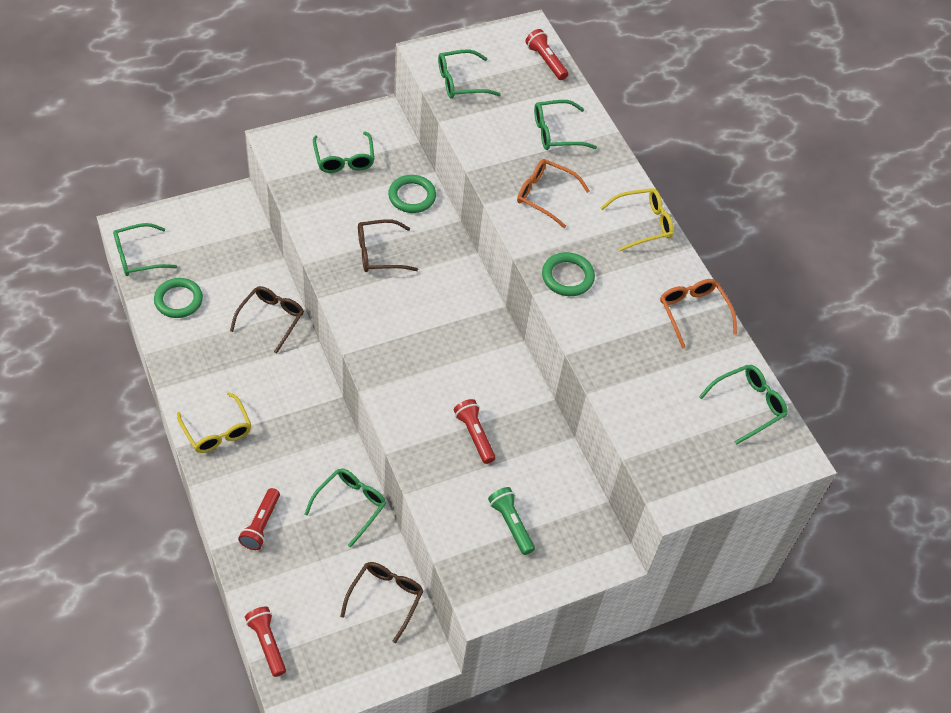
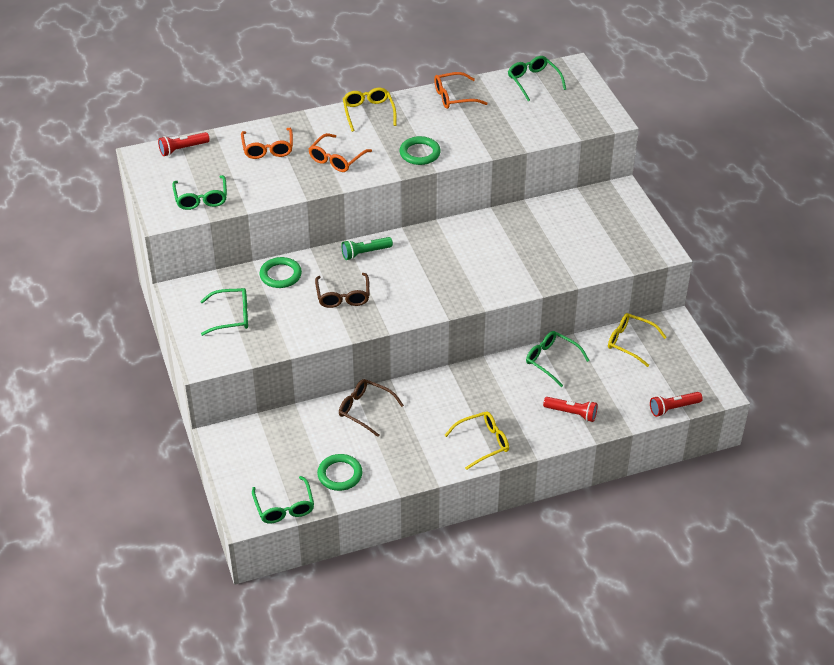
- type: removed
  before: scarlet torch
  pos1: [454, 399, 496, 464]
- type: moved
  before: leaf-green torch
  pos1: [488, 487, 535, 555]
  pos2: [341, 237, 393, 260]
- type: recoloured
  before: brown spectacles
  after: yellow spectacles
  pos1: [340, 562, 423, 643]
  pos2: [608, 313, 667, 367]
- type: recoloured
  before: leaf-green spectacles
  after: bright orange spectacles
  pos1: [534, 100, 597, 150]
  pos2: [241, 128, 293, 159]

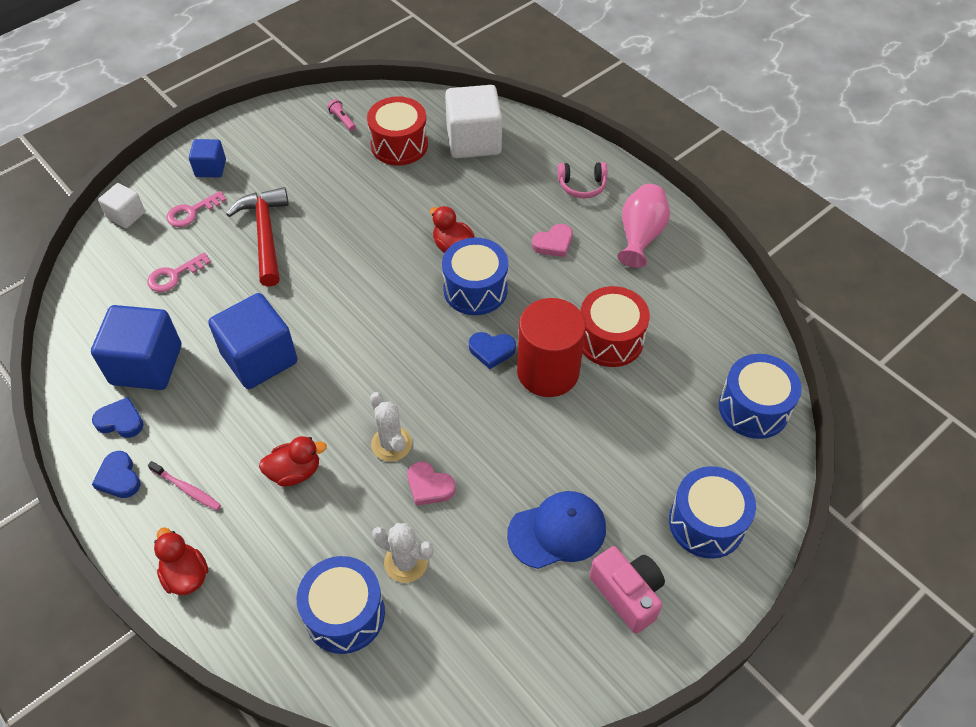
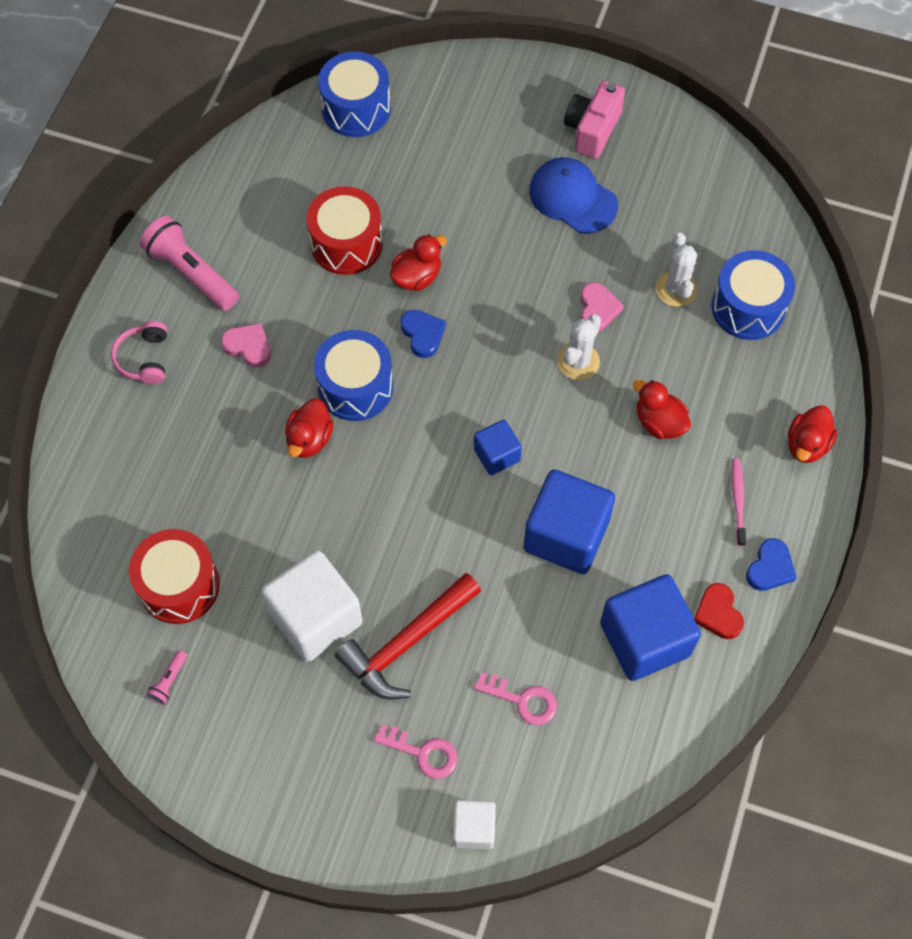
- type: removed
  before: blue snare drum
  pos1: [669, 466, 756, 559]
- type: moved
  before: blue cube
  pos1: [189, 139, 226, 177]
  pos2: [474, 420, 522, 475]
- type: moved
  before: pure white cube
  pos1: [445, 85, 502, 158]
  pos2: [261, 550, 363, 662]
- type: replaced
  before: scarlet cylinder
  after: scarlet duck
  pos1: [517, 298, 586, 397]
  pos2: [390, 234, 447, 291]
- type: replaced
  before: rosy tall vase
  after: rosy torch
  pos1: [617, 184, 670, 268]
  pos2: [140, 216, 239, 311]
- type: recoloured
  before: blue love heart
  after: scarlet love heart
  pos1: [92, 397, 144, 438]
  pos2: [694, 583, 744, 639]
- type: turned
  before: rosy headset
  pos1: [558, 162, 607, 199]
  pos2: [111, 321, 167, 384]
  turn: -150

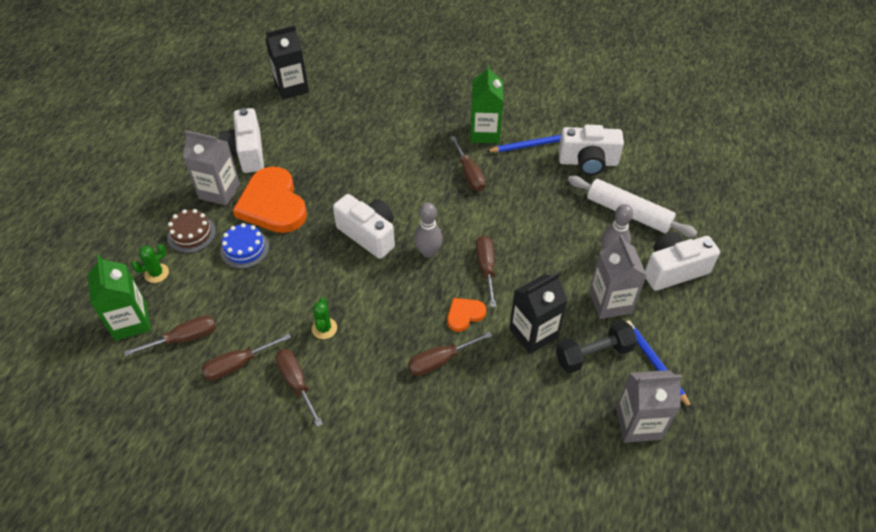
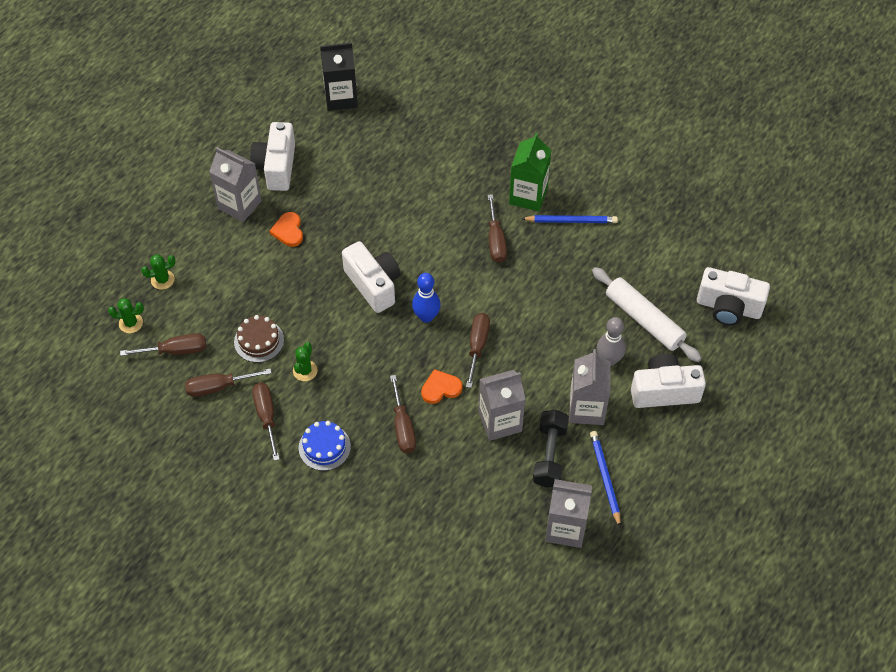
- type: moved
  before: brown cake
  pos1: [167, 209, 216, 253]
  pos2: [234, 315, 284, 363]
- type: moved
  before: blue cake
  pos1: [220, 223, 269, 268]
  pos2: [299, 421, 351, 471]
- type: moved
  before: pure white compact camera
  pos1: [558, 125, 624, 175]
  pos2: [697, 267, 770, 326]
- type: replaced
  before: leaf-green carton
  after: leaf-green cactus
  pos1: [88, 255, 151, 341]
  pos2: [108, 298, 144, 333]
- type: recoloured
  before: gray tenpin
  after: blue tenpin
  pos1: [414, 202, 443, 258]
  pos2: [412, 273, 441, 323]
- type: recoloured
  before: jet-black carton
  after: gray carton
  pos1: [509, 273, 567, 354]
  pos2: [479, 370, 526, 441]
- type: turned
  before: brown hand screwdriver
  pos1: [408, 331, 492, 376]
  pos2: [390, 375, 416, 453]
  turn: -90
- type: turned
  before: jet-black dumbbell
  pos1: [556, 320, 637, 373]
  pos2: [533, 410, 569, 488]
  turn: -75
- type: resized
  before: bright orange love heart
  pos1: [233, 166, 307, 233]
  pos2: [269, 212, 303, 247]
  scale: 0.47

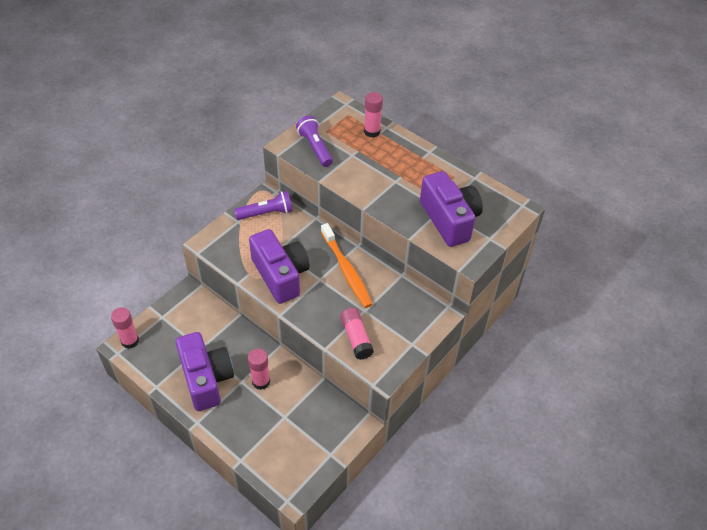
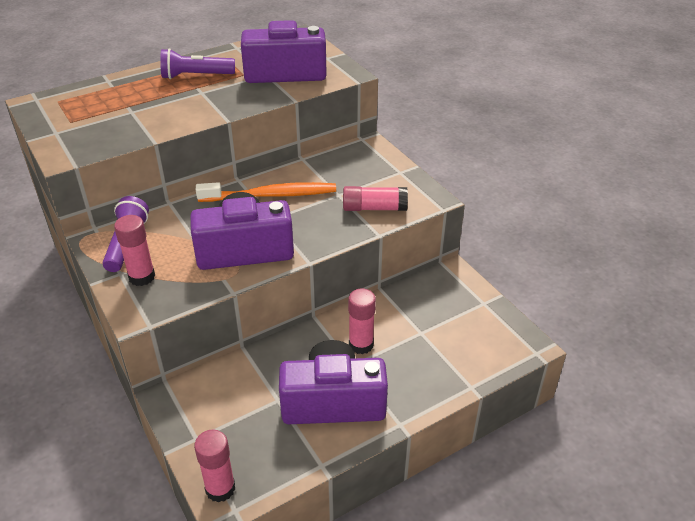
- type: moved
  before: purple torch
  pos1: [296, 116, 333, 167]
  pos2: [160, 48, 235, 79]
- type: moved
  before: rosy glue
  pos1: [364, 92, 383, 138]
  pos2: [114, 215, 155, 286]

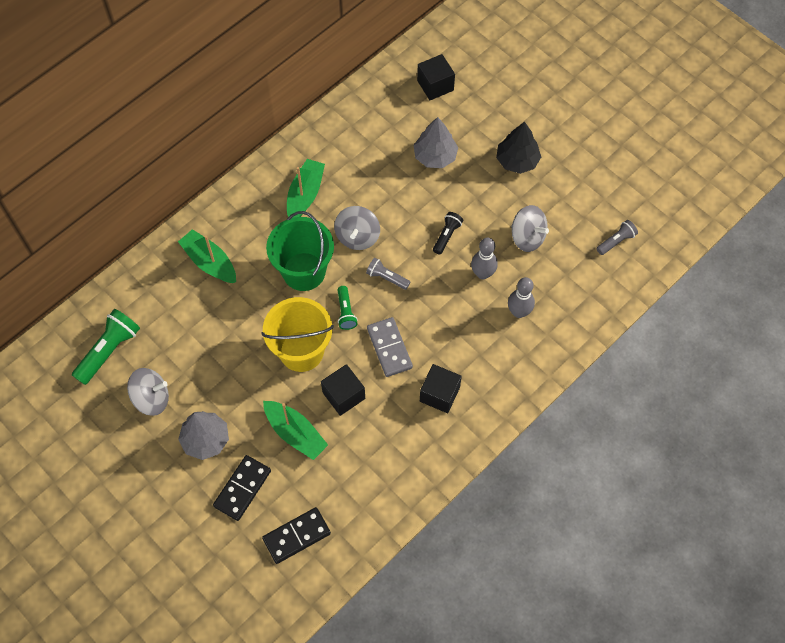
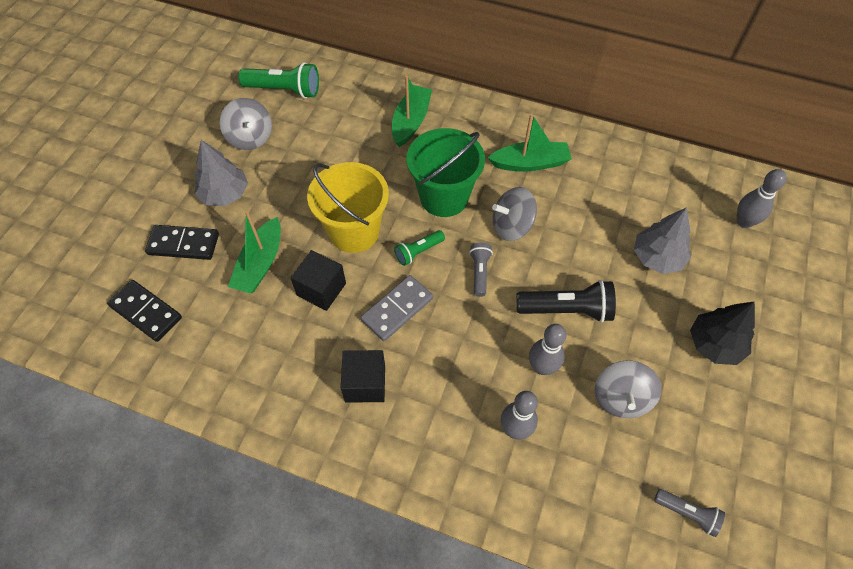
- type: replaced
  before: jet-black cube
  after: gray tenpin
  pos1: [417, 54, 455, 100]
  pos2: [737, 169, 787, 228]
- type: resized
  before: jet-black torch
  pos1: [433, 212, 463, 255]
  pos2: [517, 280, 616, 323]
  scale: 1.73

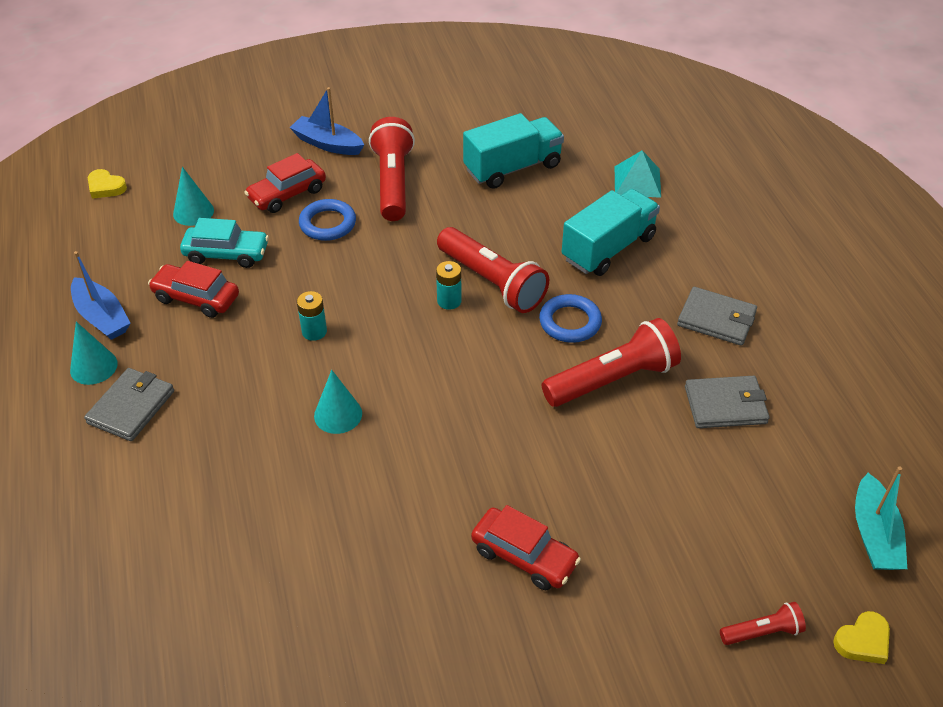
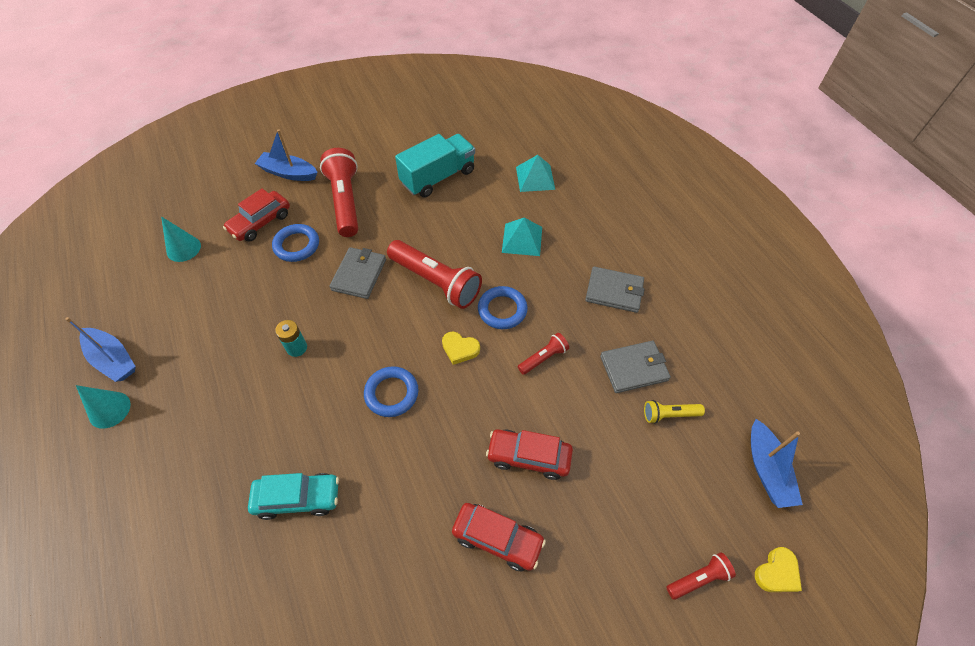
- type: removed
  before: aqua cone
  pos1: [314, 370, 362, 434]
- type: removed
  before: aqua AA battery
  pos1: [436, 261, 462, 310]
- type: added
  after: blue torus
  pos2: [364, 366, 419, 417]
- type: added
  after: yellow torch
  pos2: [644, 400, 705, 424]
- type: moved
  before: gray card wallet
  pos1: [84, 368, 174, 441]
  pos2: [329, 247, 386, 299]
- type: moved
  before: yellow love heart
  pos1: [88, 169, 127, 199]
  pos2: [442, 332, 480, 365]
- type: moved
  before: scarlet automobile
  pos1: [148, 261, 239, 318]
  pos2: [486, 429, 573, 480]
- type: moved
  before: aqua automobile
  pos1: [180, 218, 269, 268]
  pos2: [248, 473, 339, 520]
- type: replaced
  before: aqua toy truck
  after: aqua solid pyramid
  pos1: [562, 189, 660, 276]
  pos2: [502, 218, 542, 256]
- type: recoloured
  before: aqua sailboat
  after: blue sailboat
  pos1: [855, 467, 907, 570]
  pos2: [751, 419, 803, 508]
- type: resized
  before: scarlet torch
  pos1: [542, 318, 681, 407]
  pos2: [518, 333, 569, 375]
  scale: 0.49

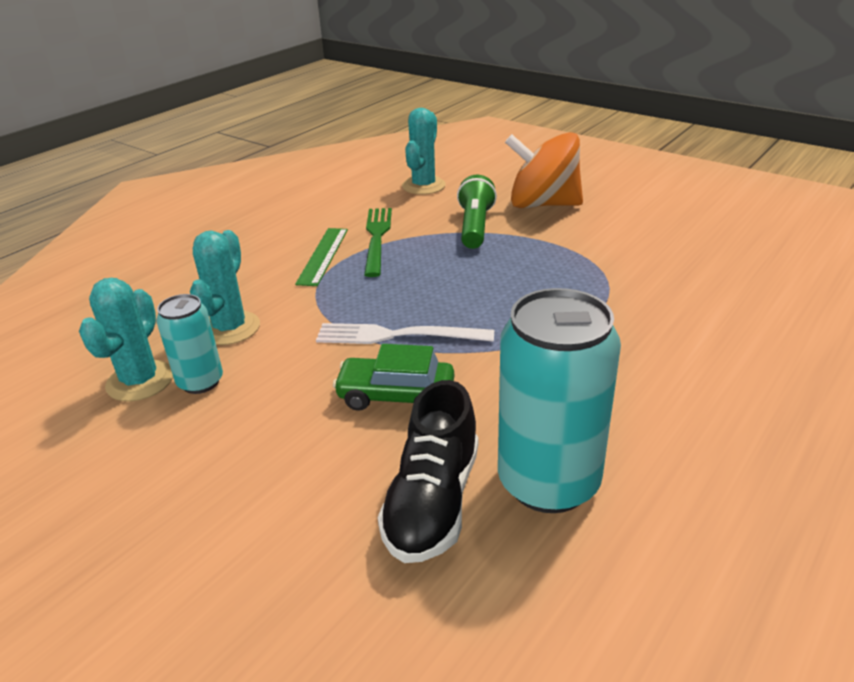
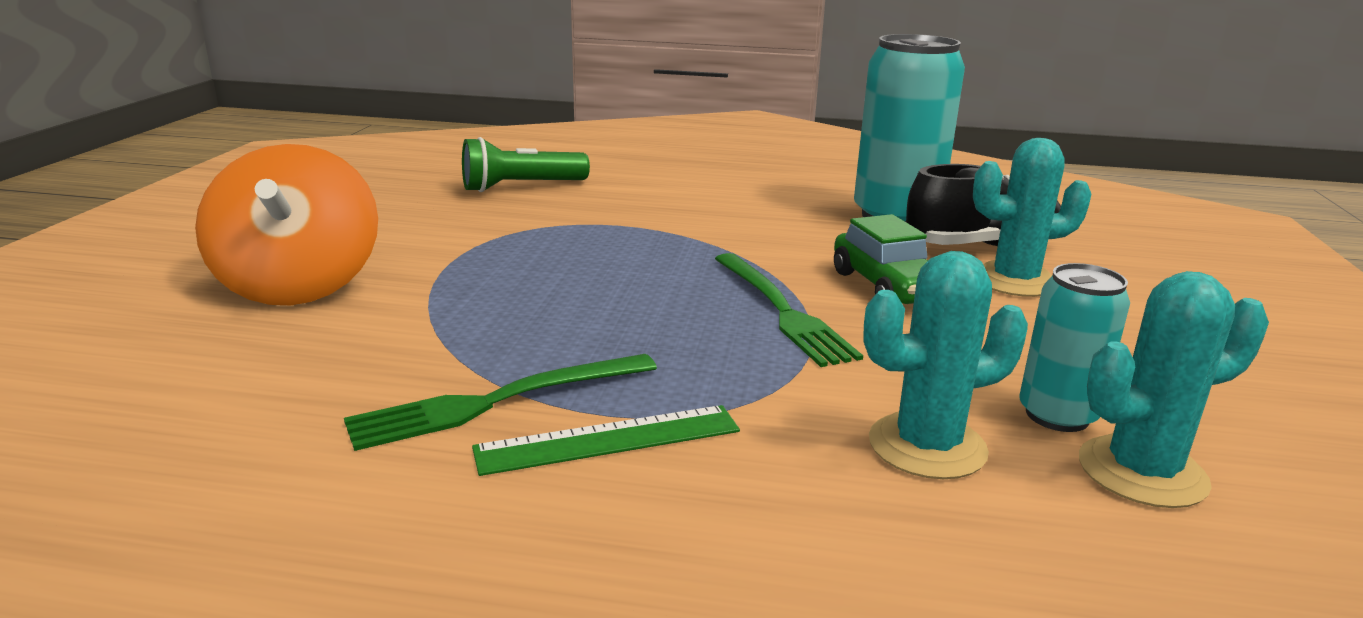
- type: moved
  before: aqua cactus
  pos1: [402, 108, 446, 195]
  pos2: [973, 138, 1091, 297]
- type: moved
  before: leaf-green torch
  pos1: [457, 175, 497, 249]
  pos2: [462, 137, 590, 192]
- type: recoloured
  before: pure white dinner fork
  after: leaf-green dinner fork
  pos1: [316, 323, 494, 344]
  pos2: [715, 253, 863, 367]

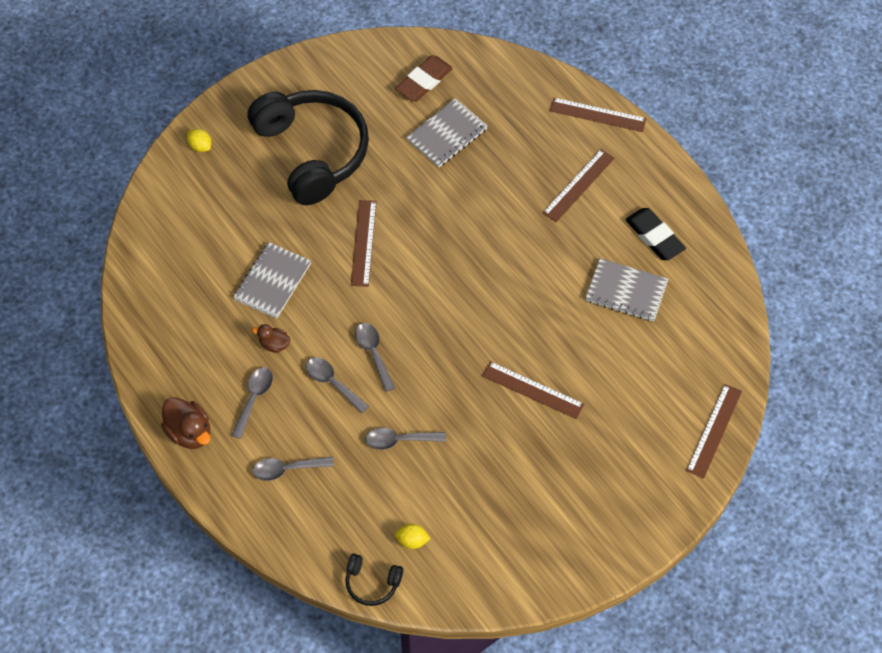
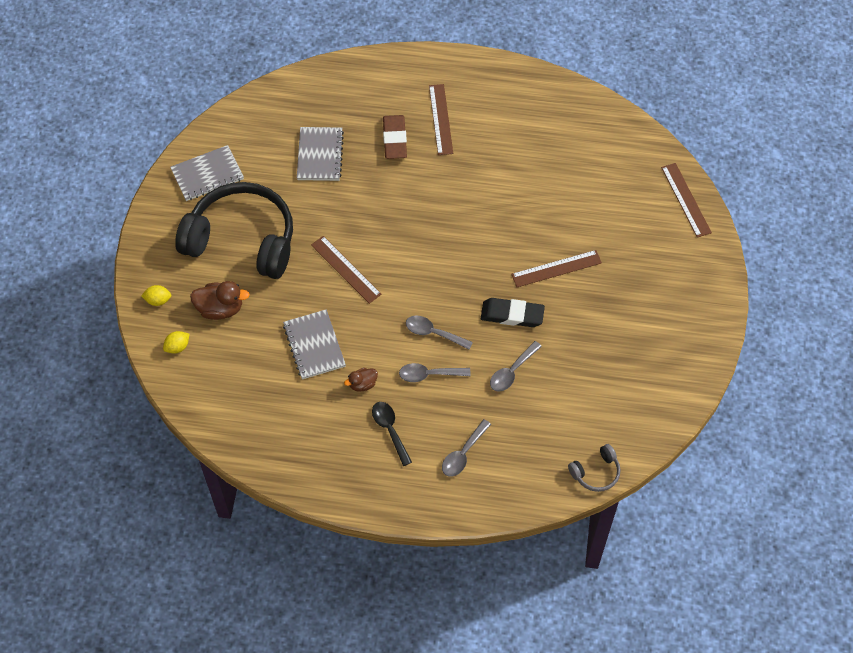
- type: removed
  before: brown ruler
  pos1: [550, 98, 646, 132]
- type: moved
  before: brown duck
  pos1: [161, 397, 210, 449]
  pos2: [190, 281, 250, 320]
- type: moved
  before: brown gum eraser
  pos1: [395, 55, 453, 102]
  pos2: [383, 115, 407, 159]
- type: moved
  before: yellow citrus fruit
  pos1: [395, 524, 431, 549]
  pos2: [163, 331, 190, 354]
- type: moved
  before: gray notebook
  pos1: [585, 258, 669, 322]
  pos2: [170, 145, 244, 201]
- type: moved
  before: jet-black gum eraser
  pos1: [625, 208, 686, 260]
  pos2: [481, 298, 545, 327]
- type: recoloured
  before: gray tablespoon
  after: jet-black tablespoon
  pos1: [231, 367, 273, 439]
  pos2: [372, 402, 412, 466]
- type: recoloured
  before: jet-black headset
  after: gray headset
  pos1: [345, 554, 403, 606]
  pos2: [568, 444, 620, 492]

